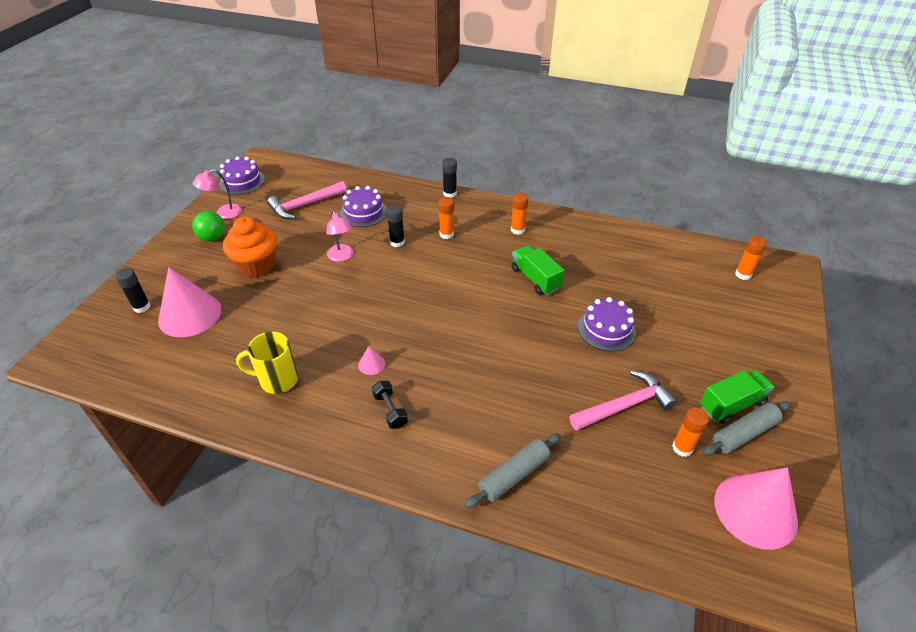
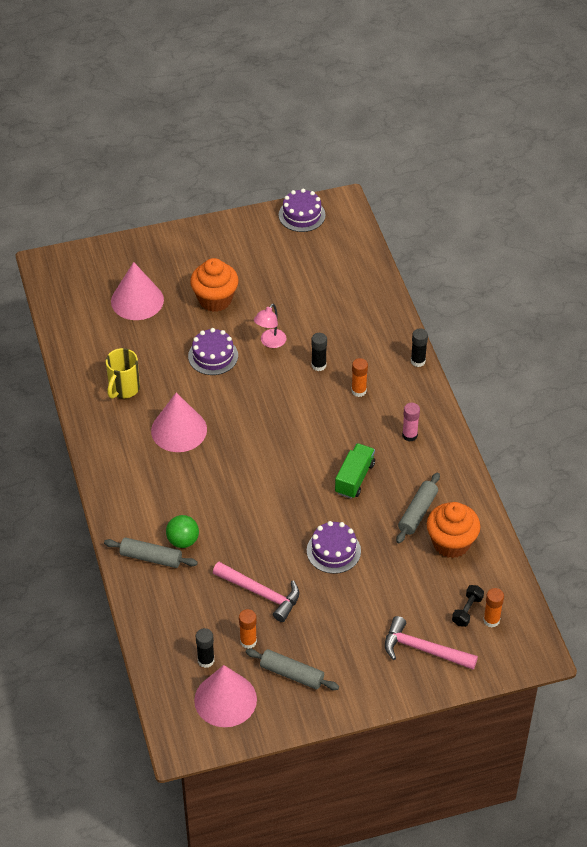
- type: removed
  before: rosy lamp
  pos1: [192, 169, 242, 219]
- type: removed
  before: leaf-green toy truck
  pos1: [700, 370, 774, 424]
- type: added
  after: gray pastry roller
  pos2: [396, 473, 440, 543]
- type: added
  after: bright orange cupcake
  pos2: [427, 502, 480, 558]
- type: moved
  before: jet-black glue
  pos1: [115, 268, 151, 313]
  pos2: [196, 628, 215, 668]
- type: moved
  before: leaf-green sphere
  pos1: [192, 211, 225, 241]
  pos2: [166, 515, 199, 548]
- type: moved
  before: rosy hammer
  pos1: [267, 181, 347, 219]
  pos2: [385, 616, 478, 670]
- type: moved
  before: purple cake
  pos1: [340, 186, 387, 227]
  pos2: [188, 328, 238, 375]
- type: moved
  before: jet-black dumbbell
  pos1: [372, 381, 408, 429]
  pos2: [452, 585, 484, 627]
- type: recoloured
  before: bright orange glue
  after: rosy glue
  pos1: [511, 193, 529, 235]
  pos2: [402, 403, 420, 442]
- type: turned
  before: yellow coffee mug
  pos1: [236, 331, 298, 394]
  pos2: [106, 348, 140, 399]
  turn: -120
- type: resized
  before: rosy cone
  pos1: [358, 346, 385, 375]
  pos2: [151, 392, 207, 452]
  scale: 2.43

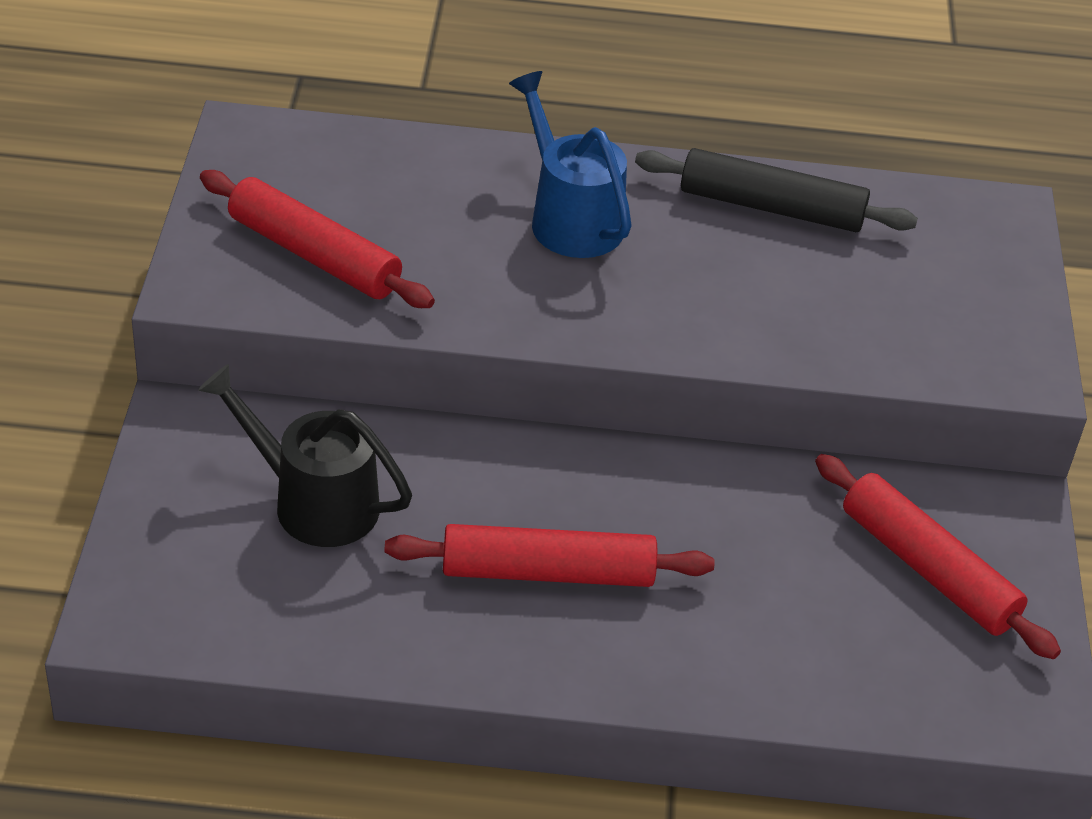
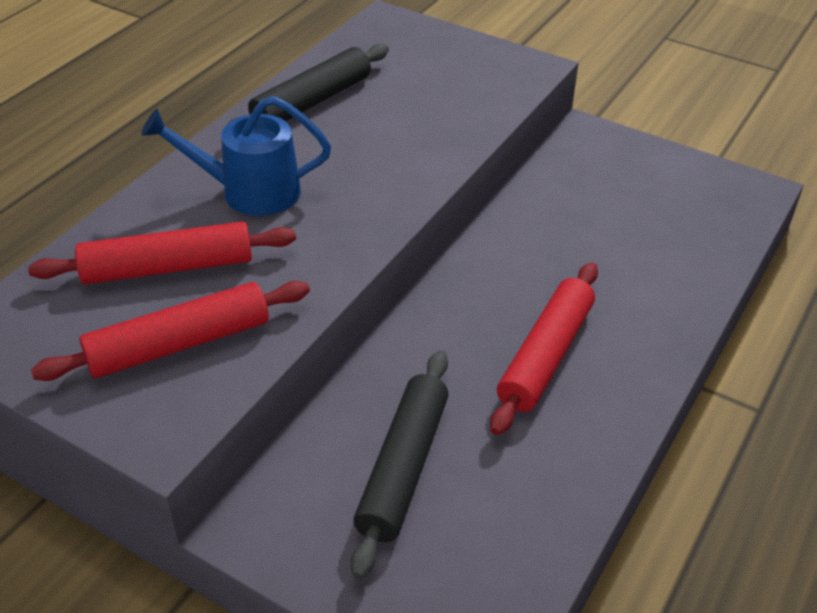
- type: moved
  before: scarlet pastry roller
  pos1: [815, 454, 1061, 659]
  pos2: [28, 221, 296, 284]
- type: replaced
  before: jet-black sprinkling can
  after: jet-black pastry roller
  pos1: [198, 364, 412, 547]
  pos2: [351, 350, 449, 579]

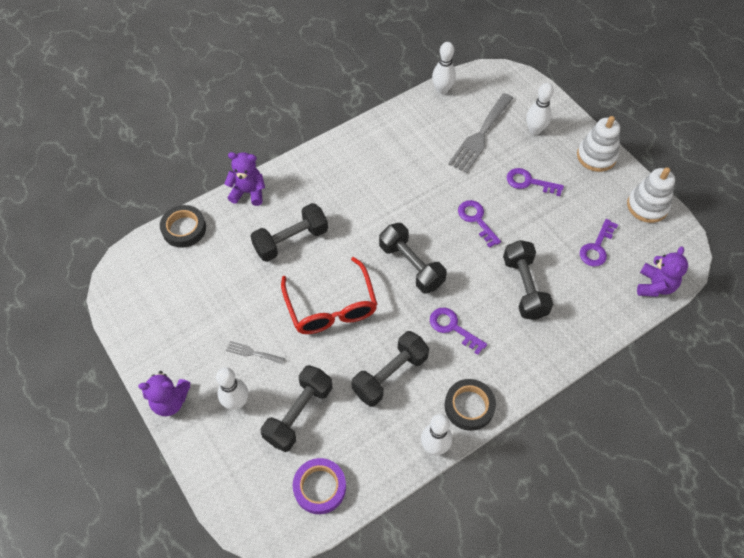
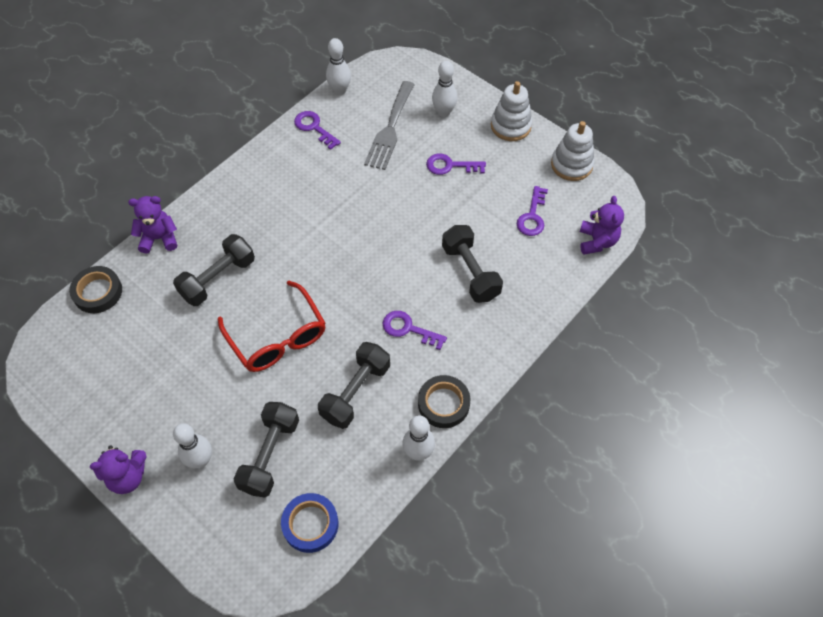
- type: removed
  before: gray dinner fork
  pos1: [226, 341, 285, 364]
- type: removed
  before: jet-black dumbbell
  pos1: [379, 223, 447, 294]
- type: moved
  before: purple latchkey
  pos1: [458, 200, 501, 248]
  pos2: [294, 111, 341, 150]
- type: recoloured
  before: purple tape
  after: blue tape
  pos1: [293, 458, 346, 514]
  pos2: [281, 493, 339, 553]

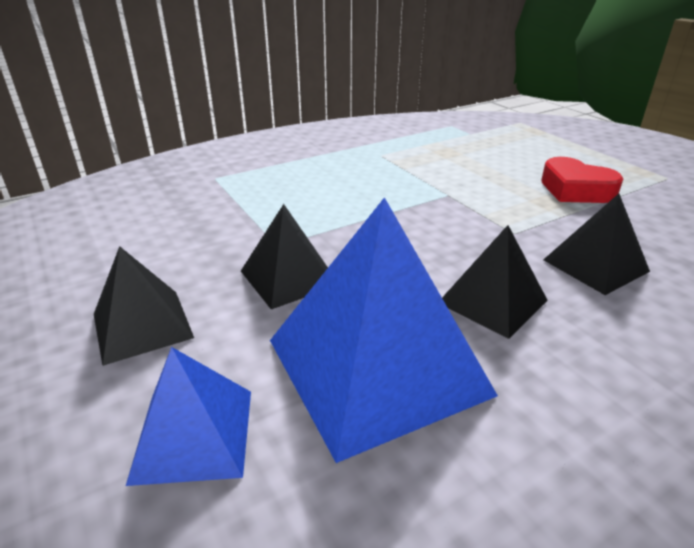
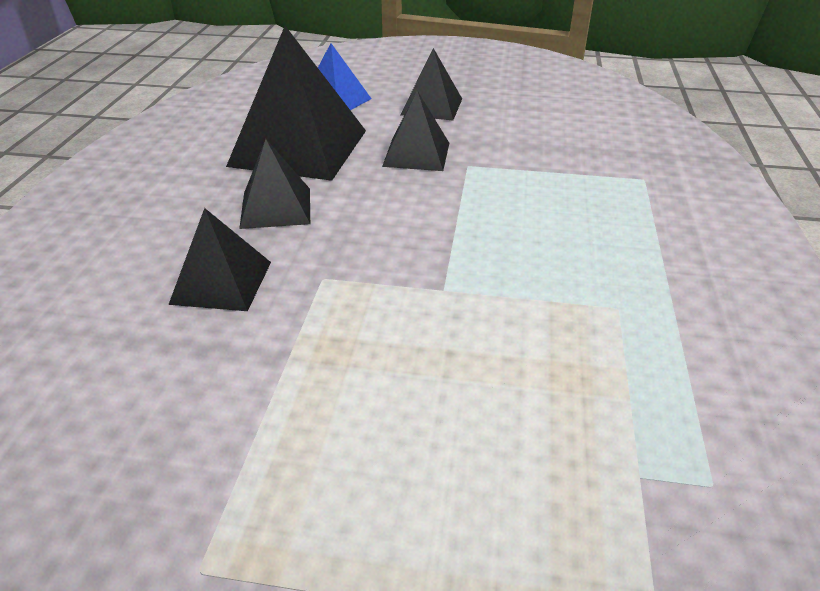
- type: removed
  before: scarlet love heart
  pos1: [541, 157, 623, 203]
- type: recoloured
  before: blue solid pyramid
  after: jet-black solid pyramid
  pos1: [270, 197, 498, 463]
  pos2: [226, 26, 366, 181]

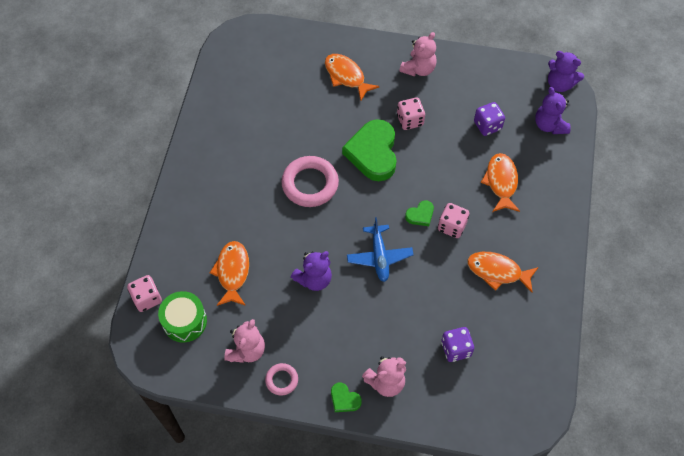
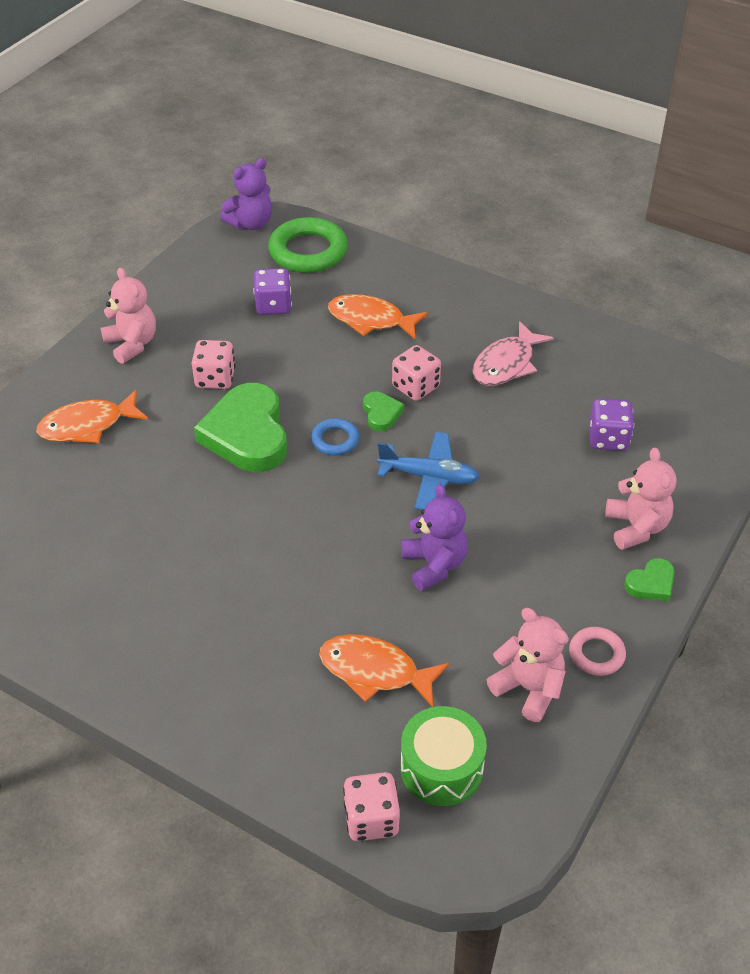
- type: removed
  before: rosy torus
  pos1: [281, 156, 339, 207]
- type: added
  after: blue torus
  pos2: [311, 418, 359, 456]
- type: replaced
  before: purple teddy
  after: leaf-green torus
  pos1: [535, 87, 571, 134]
  pos2: [268, 217, 348, 273]
- type: recoloured
  before: bright orange fish
  after: rosy fish
  pos1: [467, 252, 539, 292]
  pos2: [472, 321, 554, 386]
- type: turned
  before: leaf-green love heart
  pos1: [342, 119, 397, 181]
  pos2: [194, 383, 287, 472]
  turn: 60

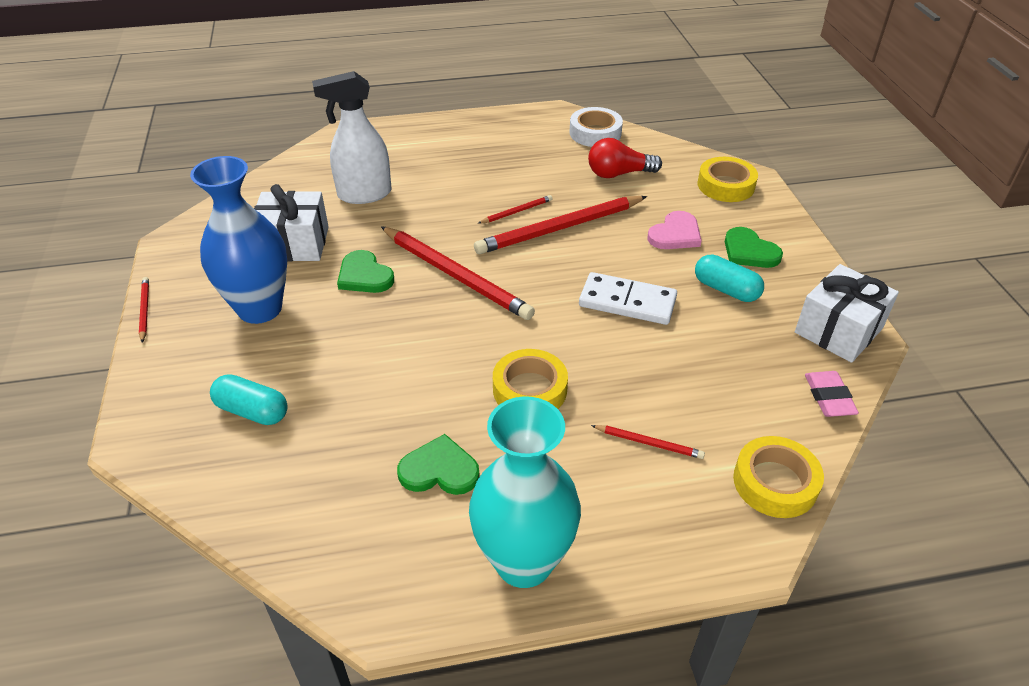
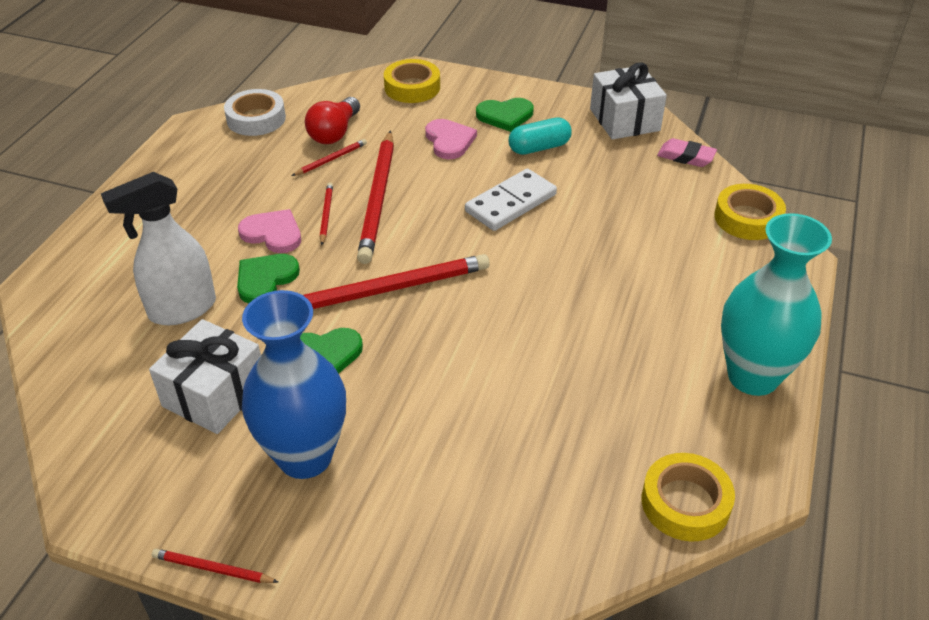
- type: removed
  before: aqua capsule
  pos1: [210, 374, 288, 425]
- type: added
  after: rosy love heart
  pos2: [238, 209, 301, 253]
- type: moved
  before: leaf-green love heart
  pos1: [397, 434, 480, 495]
  pos2: [237, 254, 300, 303]
- type: moved
  before: yellow tape
  pos1: [493, 349, 568, 409]
  pos2: [642, 453, 735, 542]
- type: moved
  before: scarlet wooden pencil
  pos1: [591, 425, 705, 459]
  pos2: [292, 139, 367, 176]
- type: turned
  before: pure white spray bottle
  pos1: [312, 71, 391, 204]
  pos2: [101, 172, 216, 325]
  turn: 45

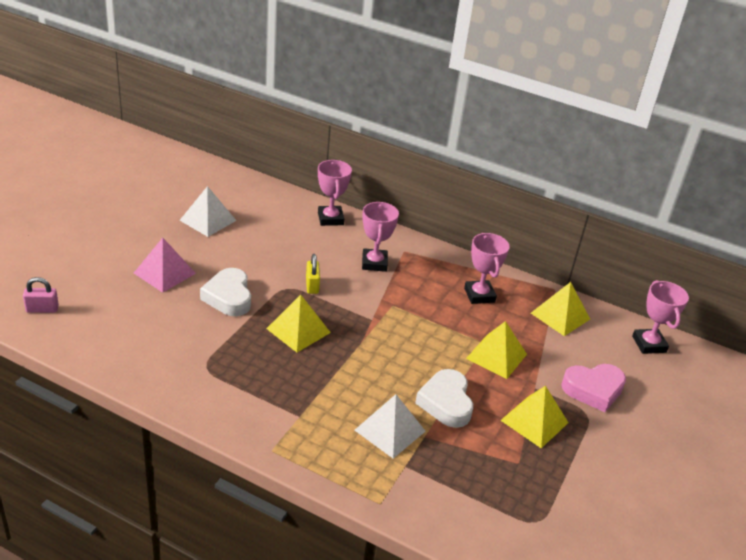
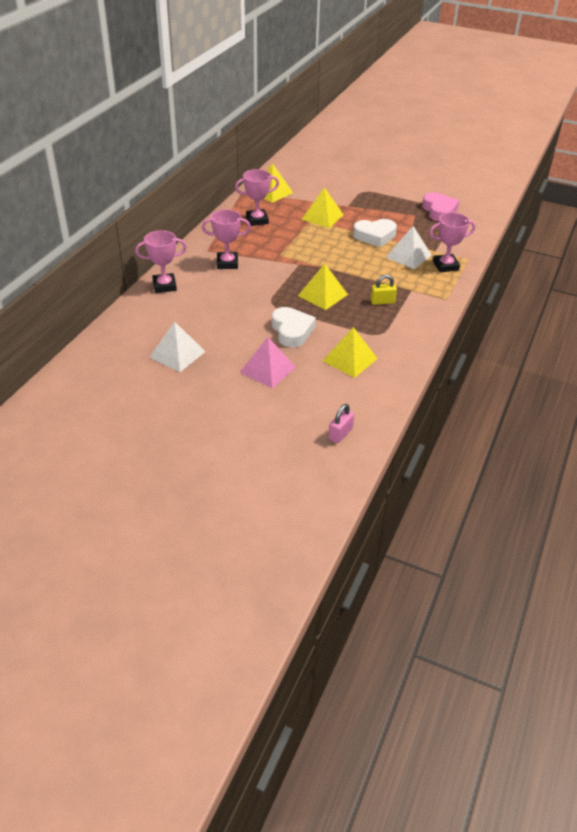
- type: moved
  before: yellow lock
  pos1: [306, 254, 320, 294]
  pos2: [371, 275, 397, 305]
- type: moved
  before: yellow solid pyramid
  pos1: [500, 386, 569, 448]
  pos2: [323, 327, 378, 378]
- type: moved
  before: rosy love heart
  pos1: [561, 364, 626, 412]
  pos2: [422, 192, 459, 222]
- type: moved
  before: rosy prize cup
  pos1: [632, 280, 689, 354]
  pos2: [429, 212, 475, 272]
- type: turned
  before: rosy lock
  pos1: [23, 277, 59, 313]
  pos2: [328, 404, 354, 443]
  turn: 45
- type: turned
  before: pure white love heart
  pos1: [200, 268, 251, 316]
  pos2: [272, 307, 316, 347]
  turn: -90

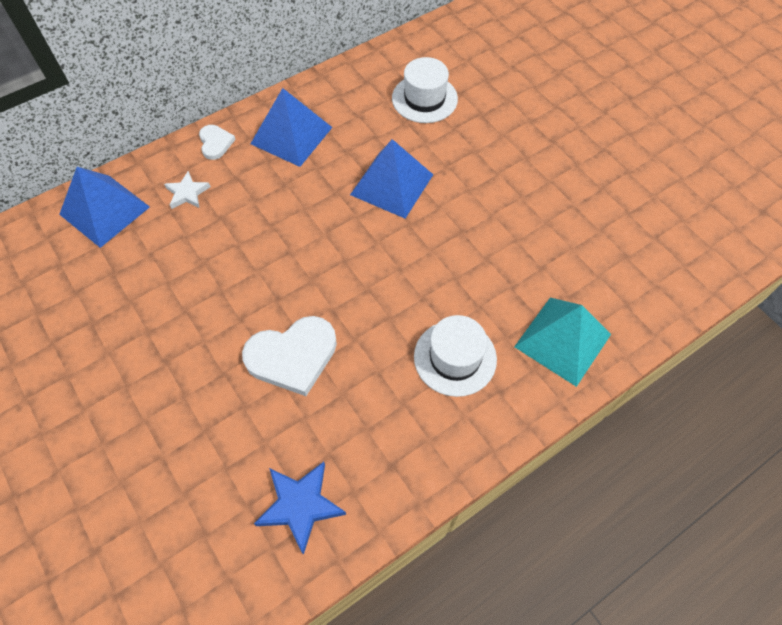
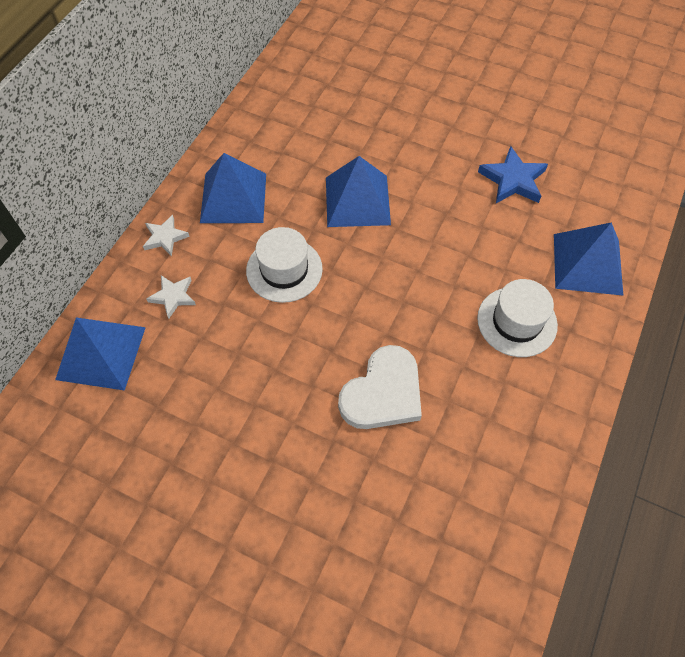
- type: moved
  before: blue five-pointed star
  pos1: [254, 462, 346, 555]
  pos2: [478, 146, 548, 203]
- type: moved
  before: pure white tall hat
  pos1: [392, 57, 458, 123]
  pos2: [246, 227, 323, 303]
- type: replaced
  before: pure white love heart
  after: pure white five-pointed star
  pos1: [199, 125, 236, 160]
  pos2: [143, 215, 190, 256]
- type: recoloured
  before: aqua solid pyramid
  after: blue solid pyramid
  pos1: [514, 298, 611, 387]
  pos2: [554, 222, 623, 296]

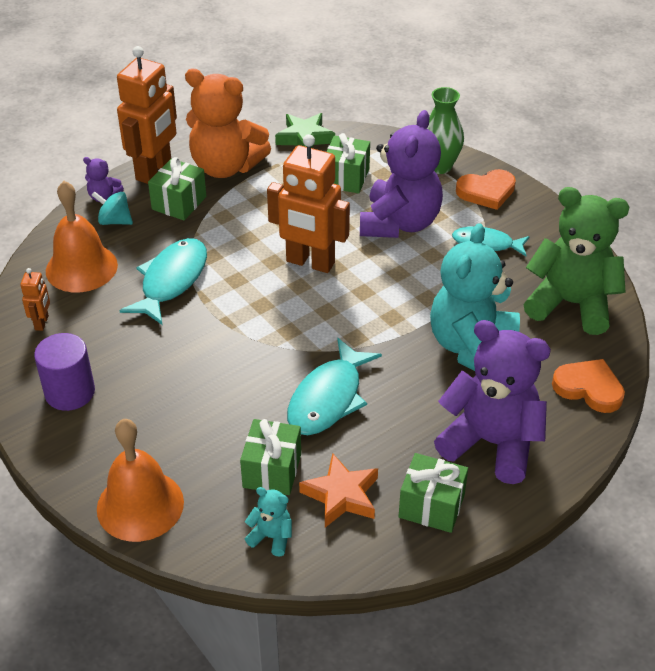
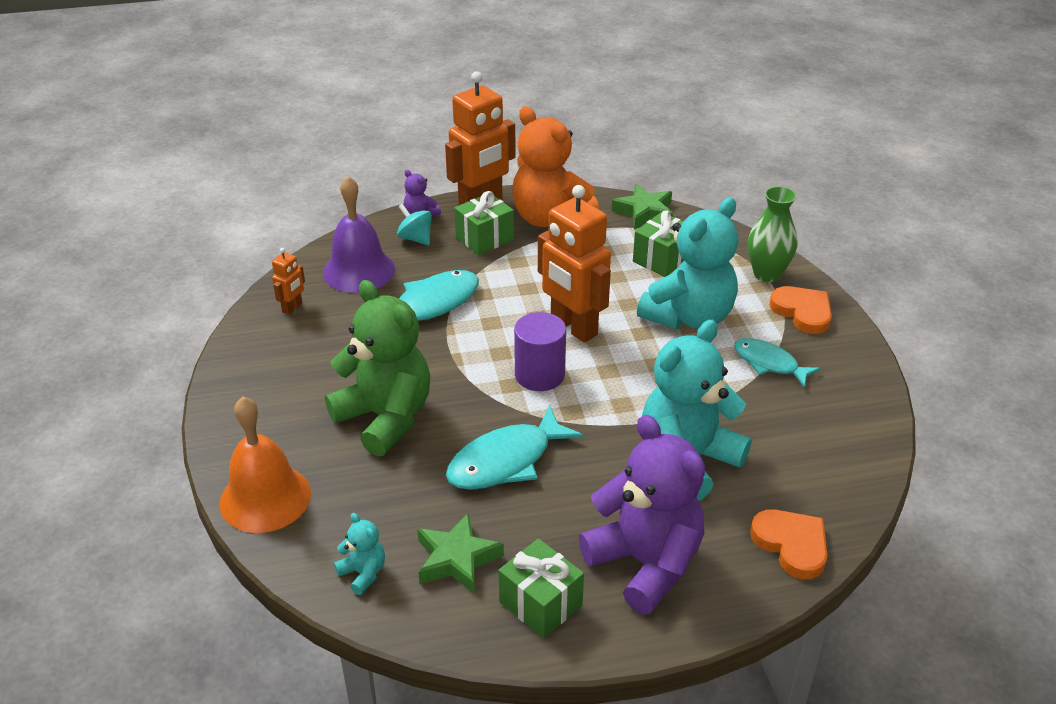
- type: removed
  before: leaf-green gift
  pos1: [240, 419, 301, 495]
- type: moved
  before: purple cylinder
  pos1: [34, 333, 95, 411]
  pos2: [514, 312, 566, 391]
- type: moved
  before: leaf-green teddy
  pos1: [523, 187, 630, 335]
  pos2: [325, 280, 430, 457]
- type: recoloured
  before: bright orange hand bell
  after: purple hand bell
  pos1: [46, 181, 118, 292]
  pos2: [323, 176, 395, 293]
- type: recoloured
  before: bright orange five-pointed star
  after: leaf-green five-pointed star
  pos1: [299, 453, 378, 528]
  pos2: [417, 512, 504, 594]
- type: recoloured
  before: purple teddy
  after: aqua teddy
  pos1: [360, 110, 443, 238]
  pos2: [637, 197, 738, 329]
- type: turned
  before: bright orange love heart
  pos1: [456, 169, 516, 210]
  pos2: [769, 286, 832, 334]
  turn: -135

